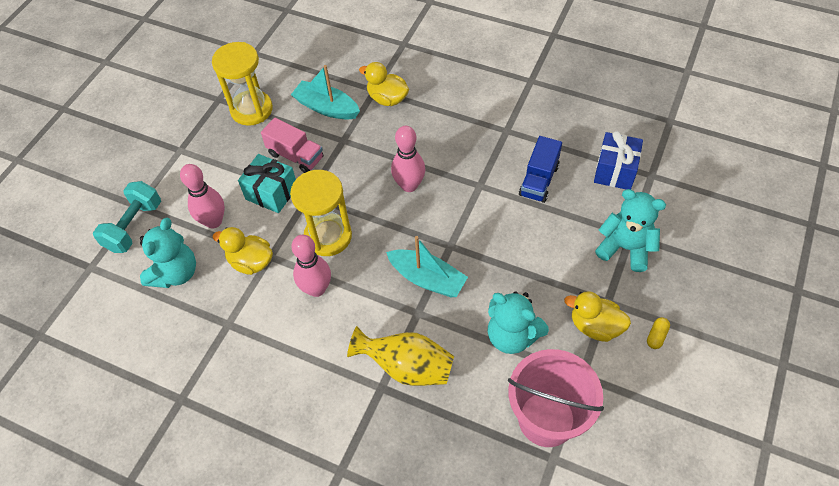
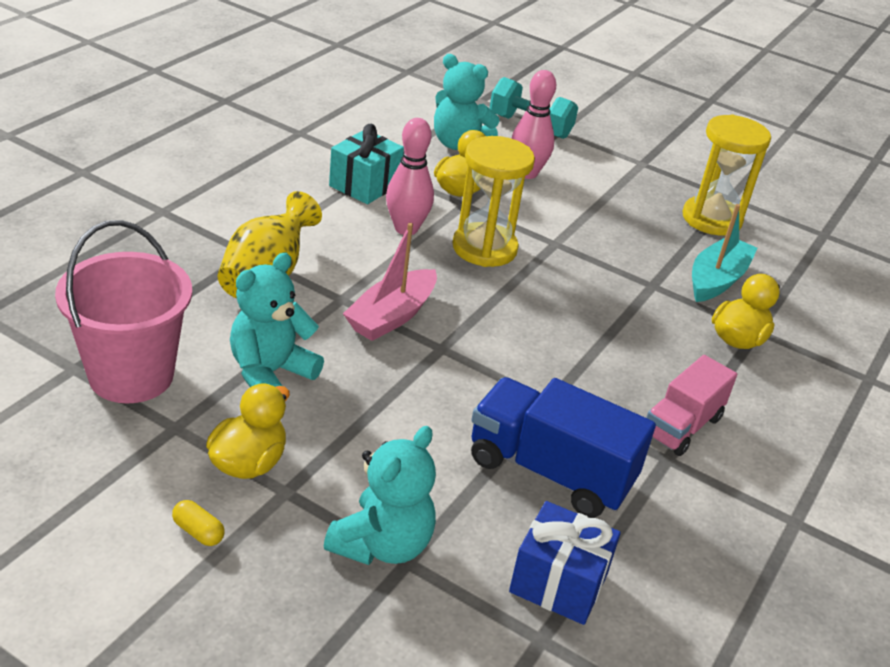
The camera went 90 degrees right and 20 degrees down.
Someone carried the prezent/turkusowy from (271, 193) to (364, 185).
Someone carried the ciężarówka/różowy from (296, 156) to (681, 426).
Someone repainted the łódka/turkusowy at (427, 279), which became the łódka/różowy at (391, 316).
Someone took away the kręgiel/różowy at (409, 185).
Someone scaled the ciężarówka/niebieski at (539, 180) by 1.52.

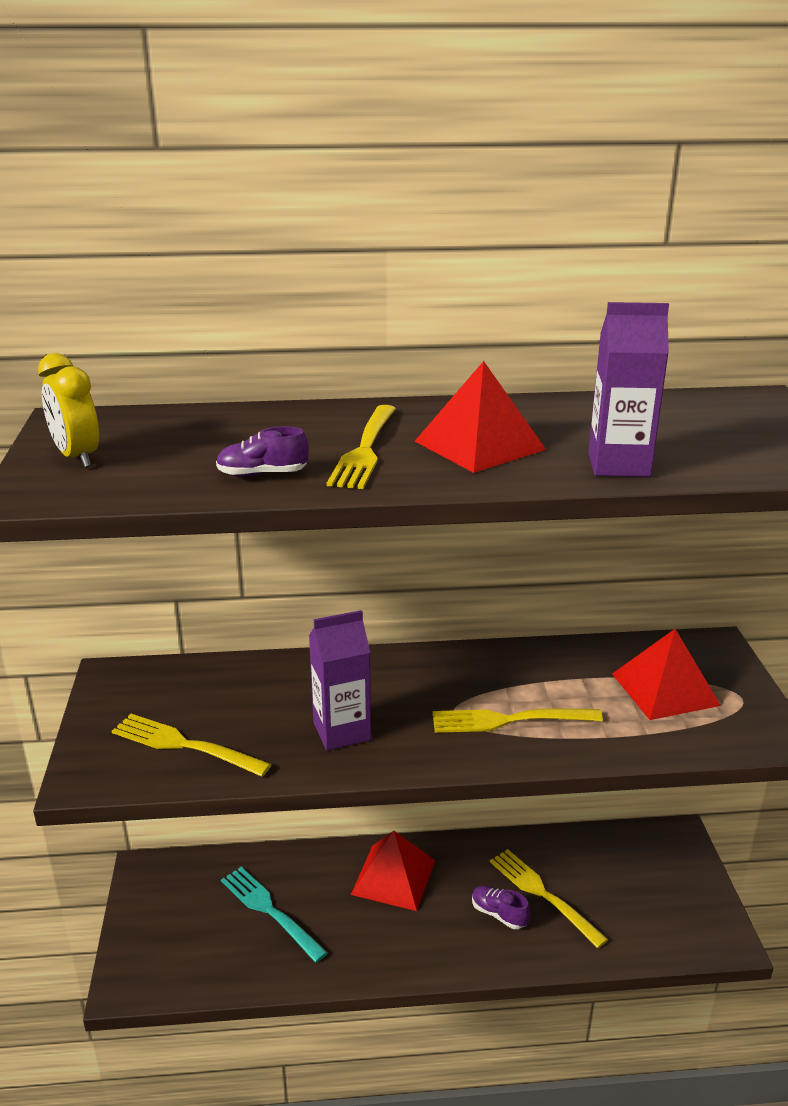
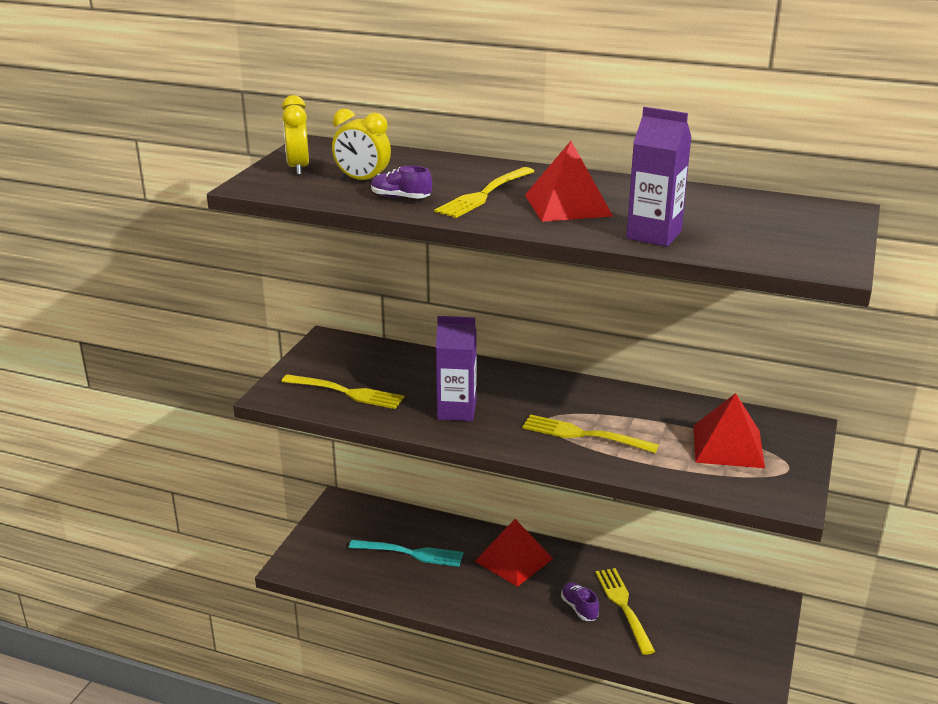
The camera went 25 degrees right and 0 degrees up.
Someone rotated the widelec/żółty at (184, 745) by 150 degrees clockwise.
Someone rotated the widelec/turkusowy at (270, 911) by 120 degrees clockwise.
Someone put down the budzik/żółty at (362, 180).

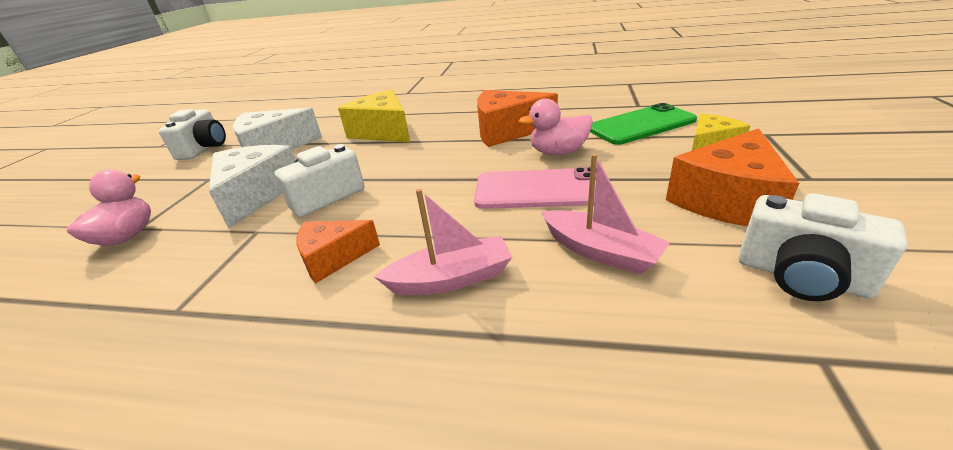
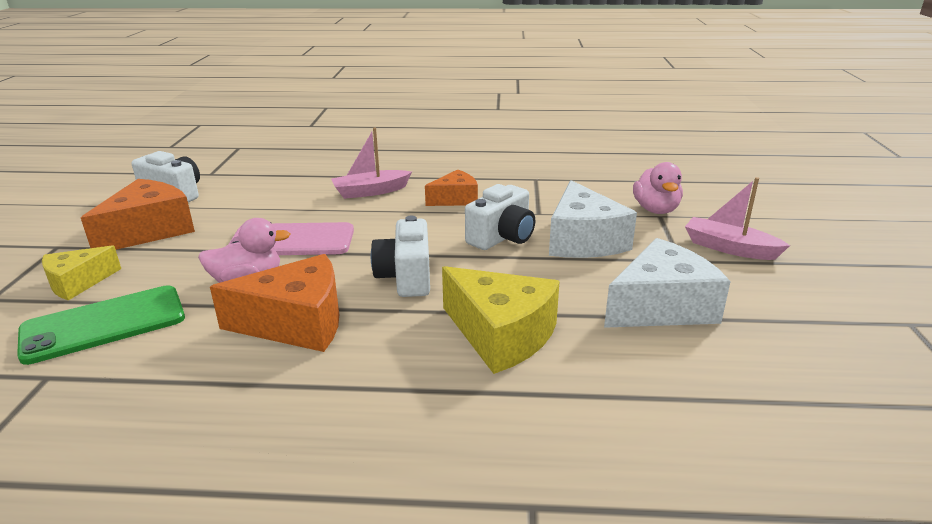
The camera went 170 degrees right and 5 degrees down.
Someone carried the aparat fotograficzny/biały from (204, 148) to (406, 277).
Someone carried the łódka/różowy from (600, 251) to (729, 248).

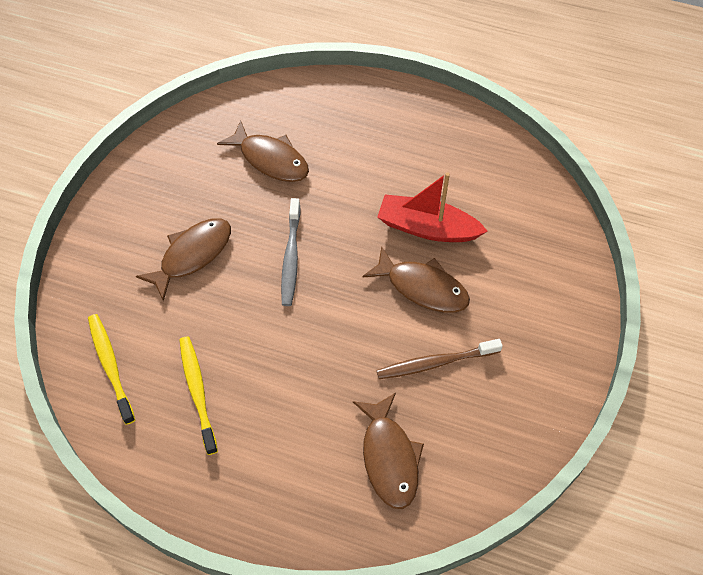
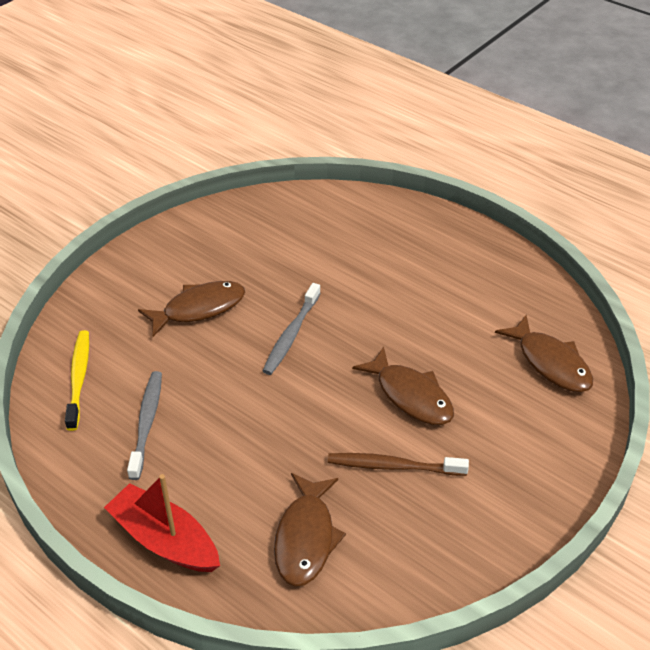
The camera went 20 degrees right and 15 degrees down.
Someone repainted the szczoteczka do zębów/żółty at (198, 392), which became the szczoteczka do zębów/szary at (147, 423).
Someone carried the ryba/brązowy from (270, 159) to (550, 363).
Someone carried the łódka/czerwony from (427, 228) to (164, 539).

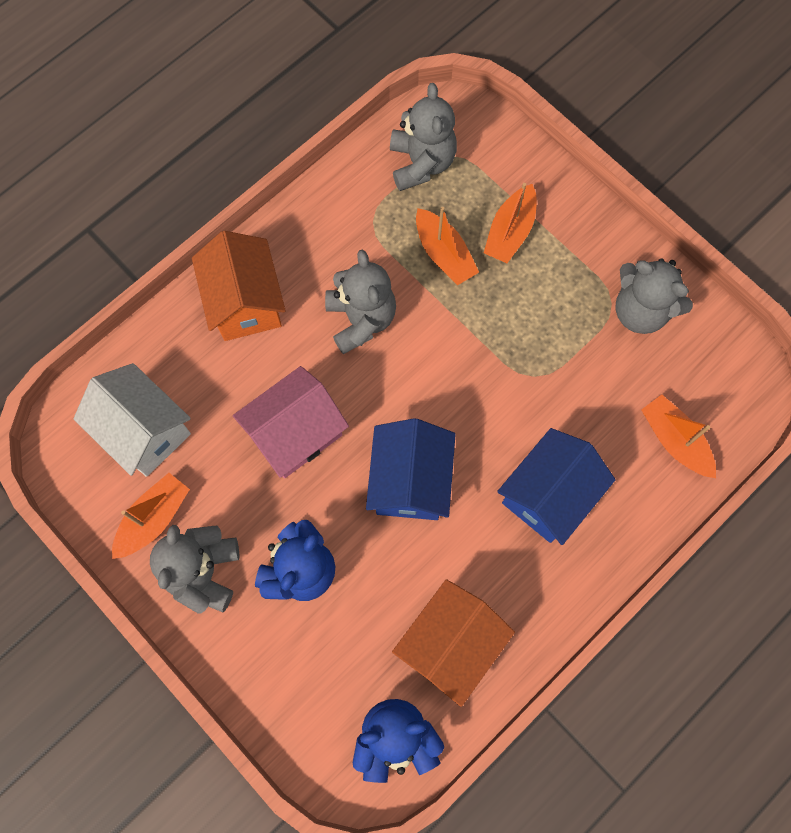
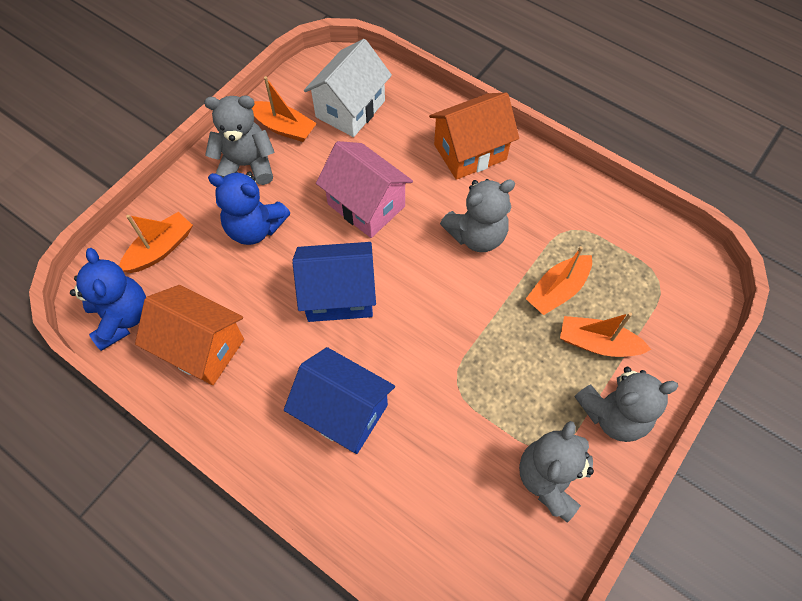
The camera went 80 degrees right and 10 degrees down.
Someone carried the miś/szary from (421, 163) to (613, 414).
Someone carried the łódka/pomarańczowy from (675, 440) to (160, 249).

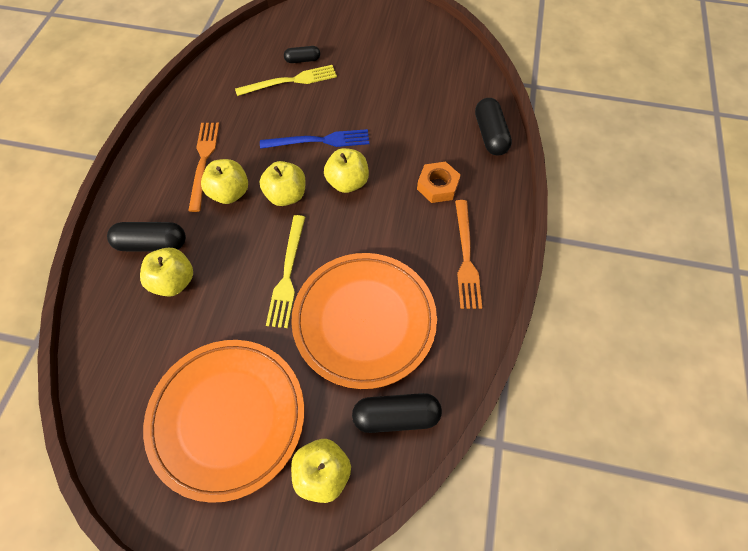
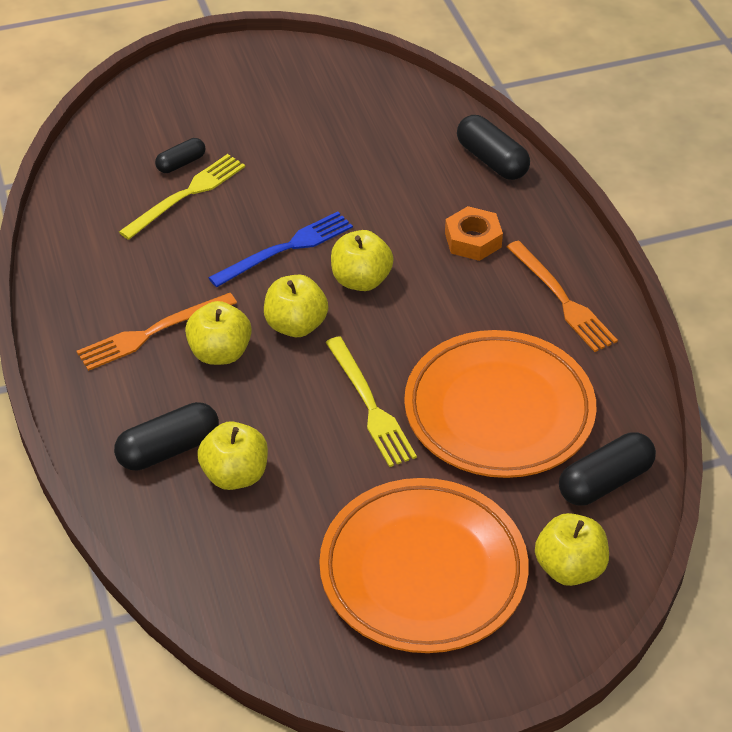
The camera went 30 degrees left and 15 degrees down.
Someone rotated the widelec/pomarańczowy at (203, 161) by 90 degrees counterclockwise.

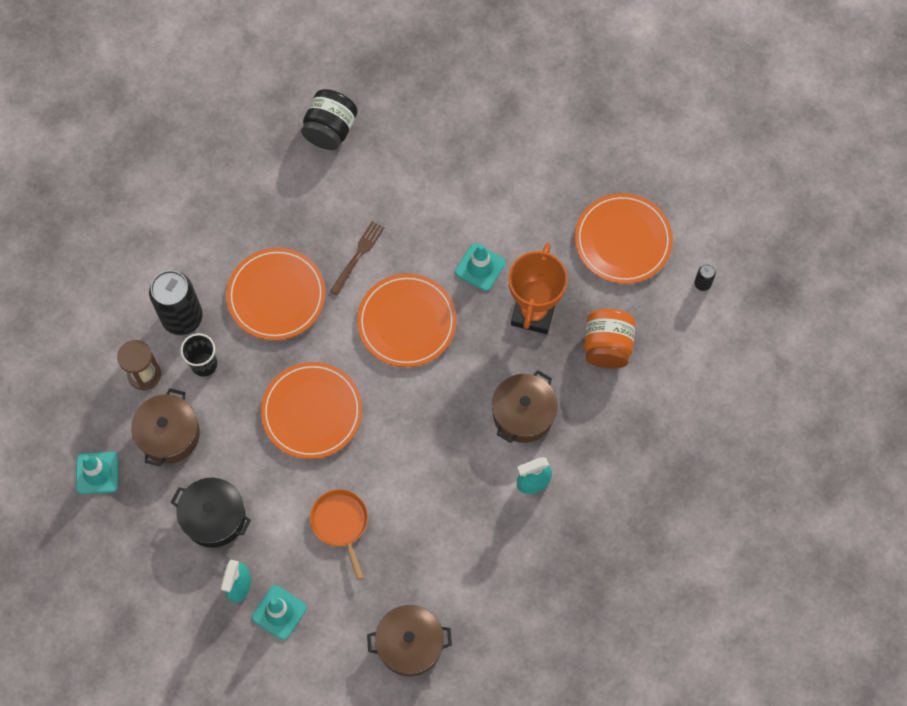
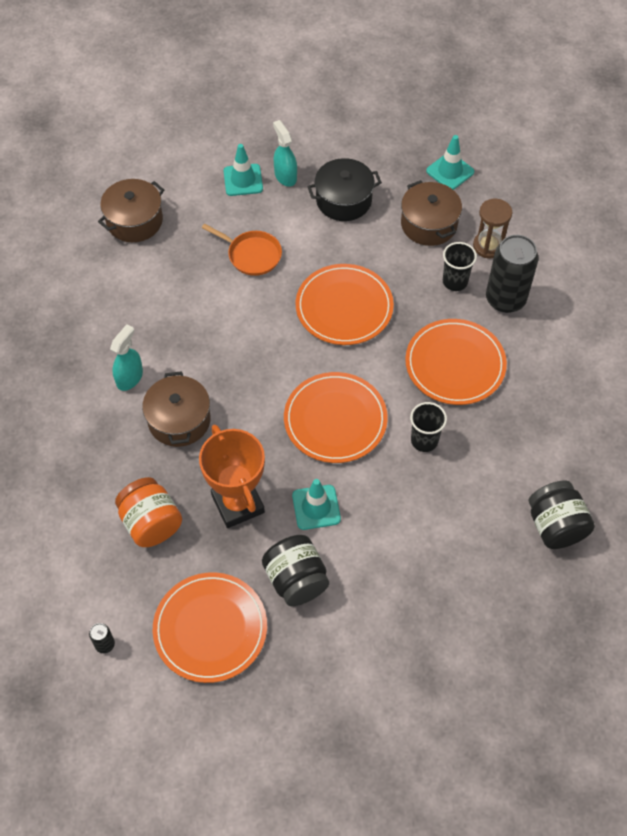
The camera went 140 degrees right and 10 degrees down.
Someone swapped the widelec/brązowy at (358, 256) for the szklanka/czarny at (424, 440).
Someone put down the słoik/czarny at (296, 580).

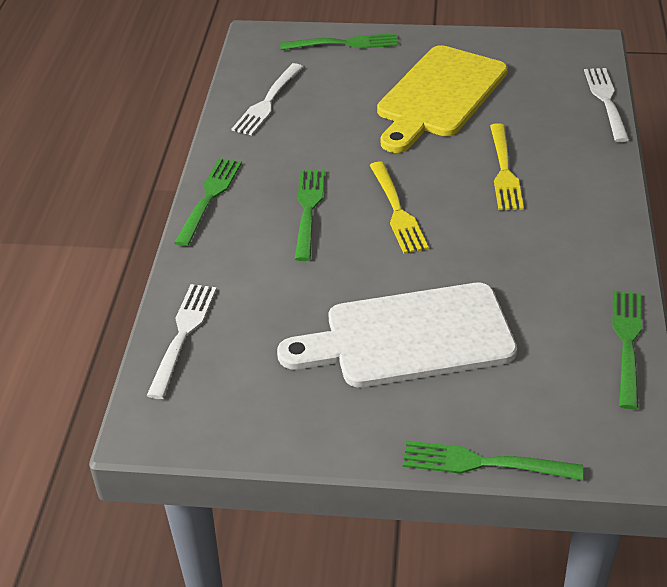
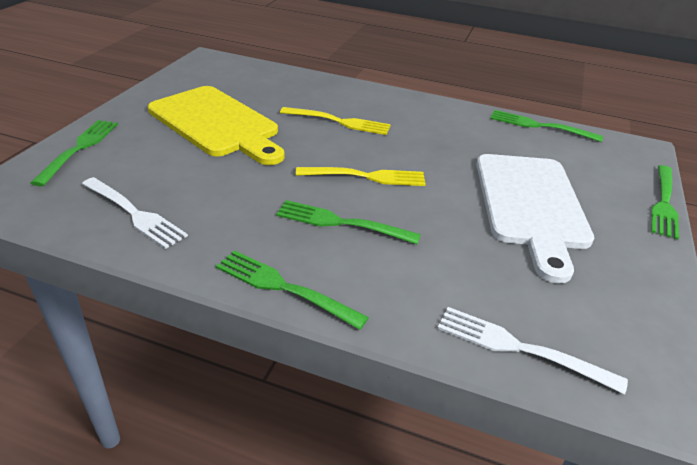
The camera went 80 degrees left and 5 degrees down.
Someone took away the widelec/biały at (606, 101).

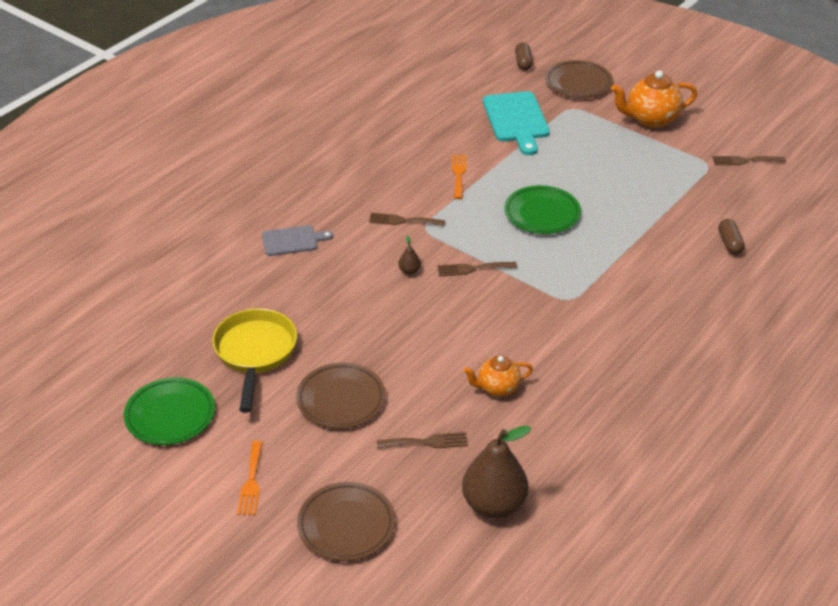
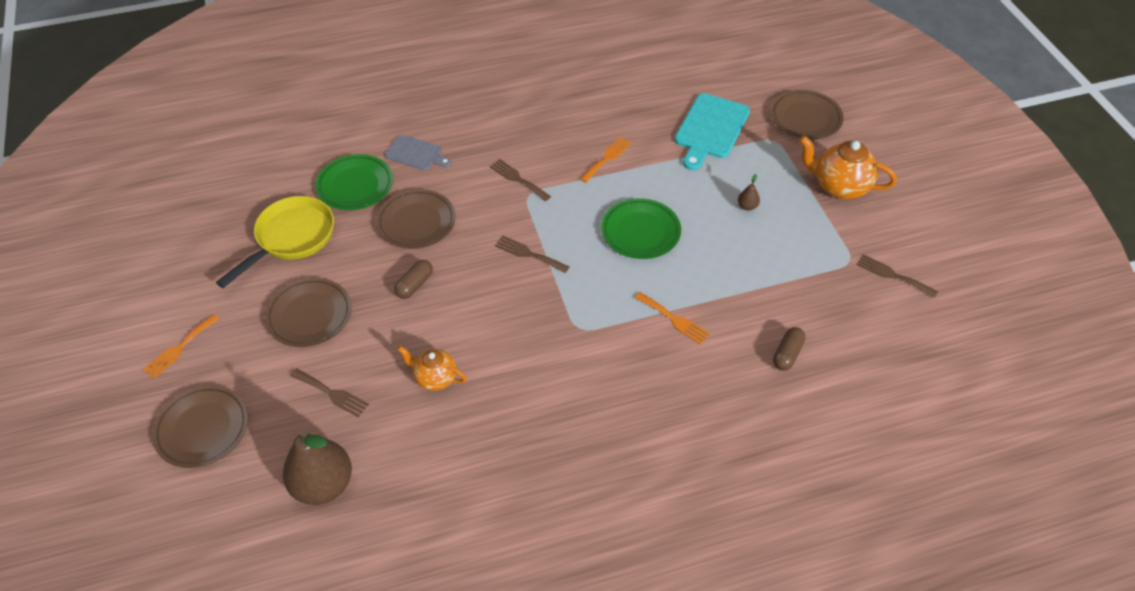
The camera went 35 degrees right and 10 degrees up.
Someone carried the talerz/zielony from (170, 415) to (355, 186).
Someone carried the gruszka/brązowy from (409, 271) to (747, 206).
Someone carried the kapsułka/brązowy from (523, 62) to (415, 285).
Someone put down the talerz/brązowy at (416, 222).
Someone put down the widelec/pomarańczowy at (674, 319).

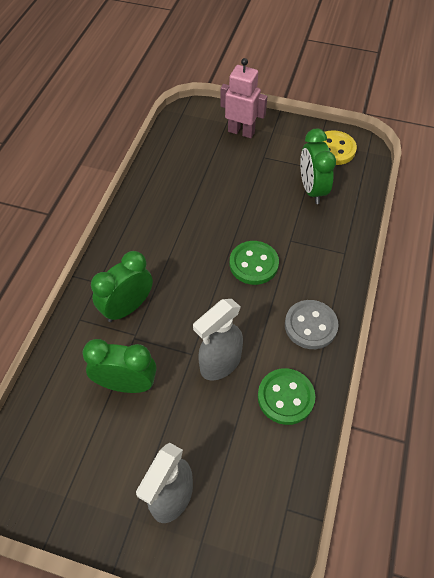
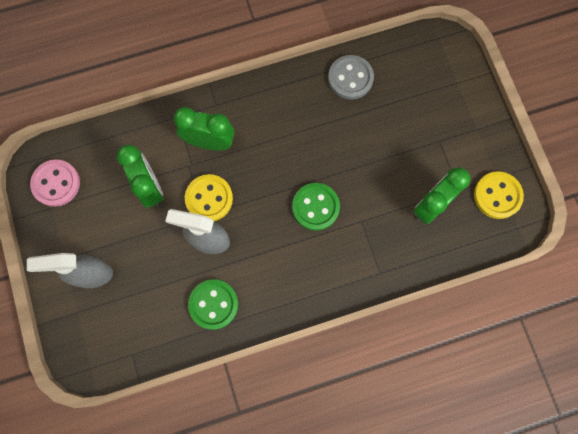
The camera went 55 degrees right and 20 degrees up.
Someone took away the robot/różowy at (241, 132).
Someone carried the guzik/szary from (310, 325) to (350, 78).
Someone put down the guzik/różowy at (56, 183).
Someone put down the guzik/żółty at (209, 198).

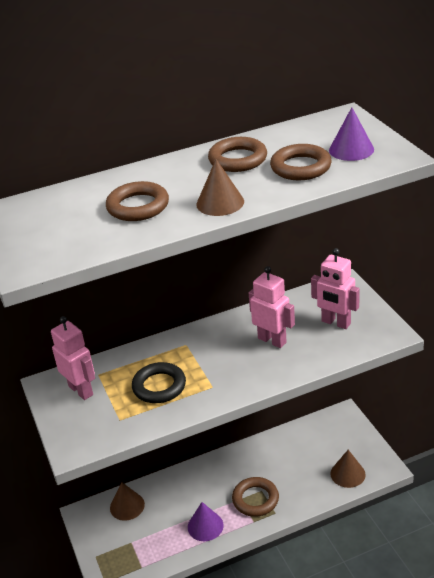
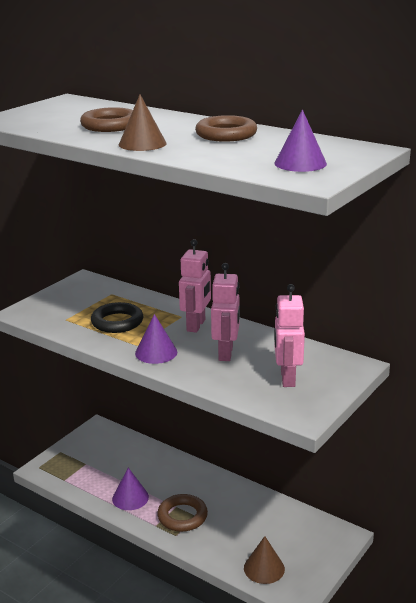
The camera went 55 degrees right and 10 degrees down.
Someone carried the robot/różowy from (81, 390) to (196, 325).
Someone took away the stożek/brązowy at (127, 506).
Someone took away the pierścień/brązowy at (300, 167).
Someone put down the stożek/fioletowy at (156, 352).

